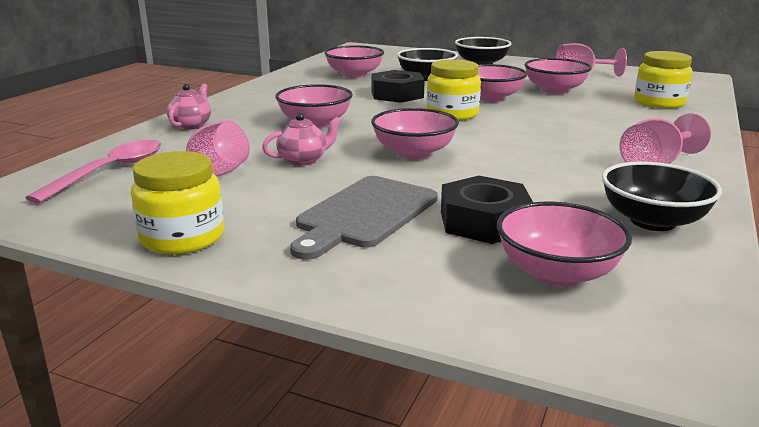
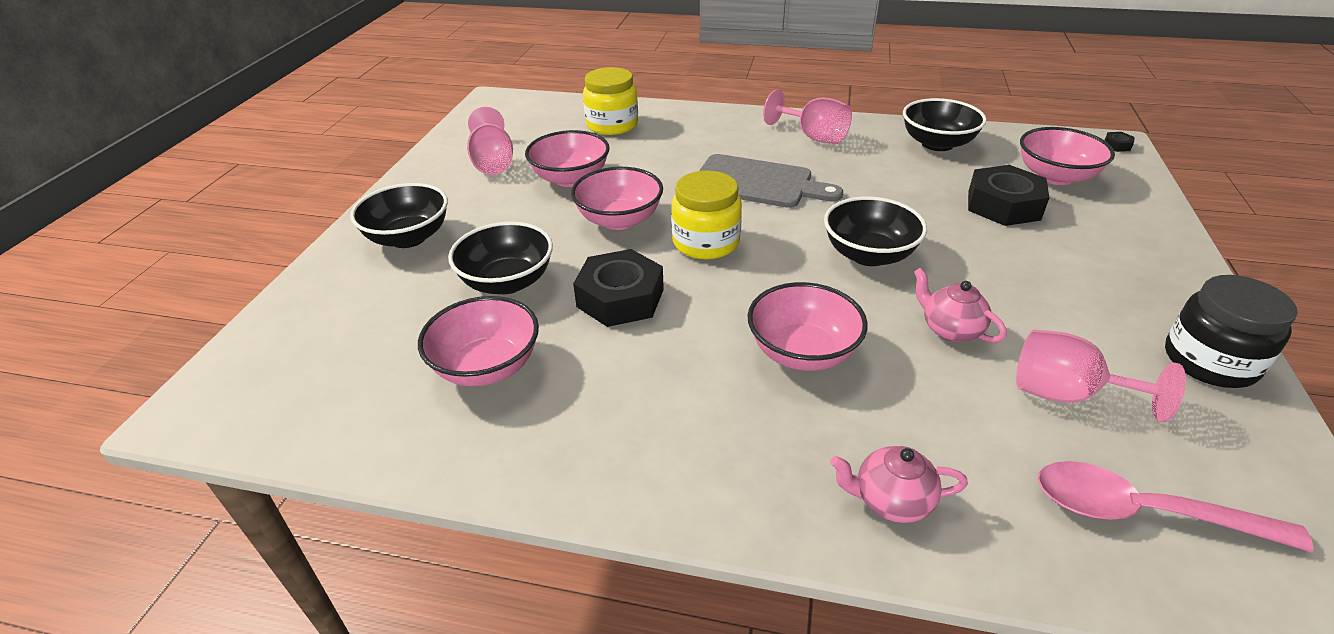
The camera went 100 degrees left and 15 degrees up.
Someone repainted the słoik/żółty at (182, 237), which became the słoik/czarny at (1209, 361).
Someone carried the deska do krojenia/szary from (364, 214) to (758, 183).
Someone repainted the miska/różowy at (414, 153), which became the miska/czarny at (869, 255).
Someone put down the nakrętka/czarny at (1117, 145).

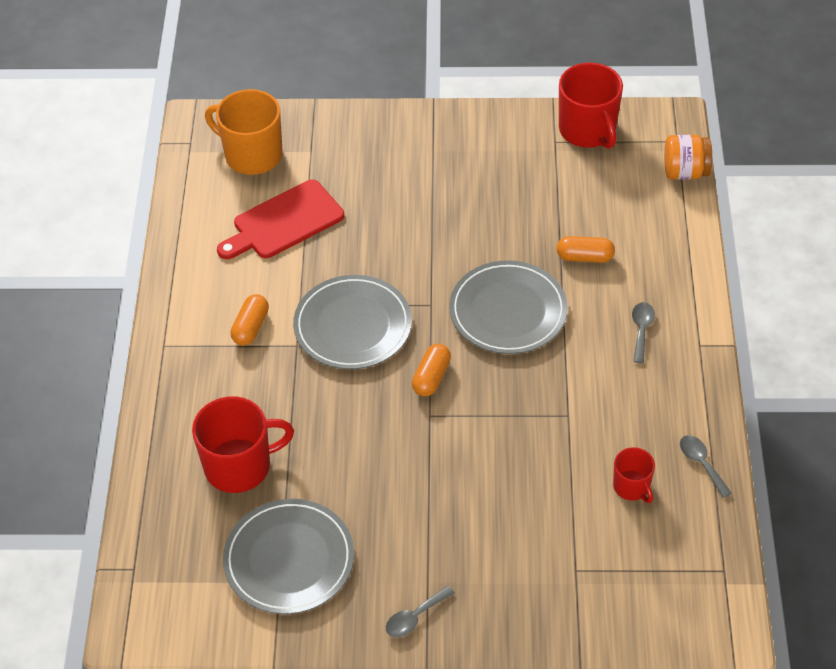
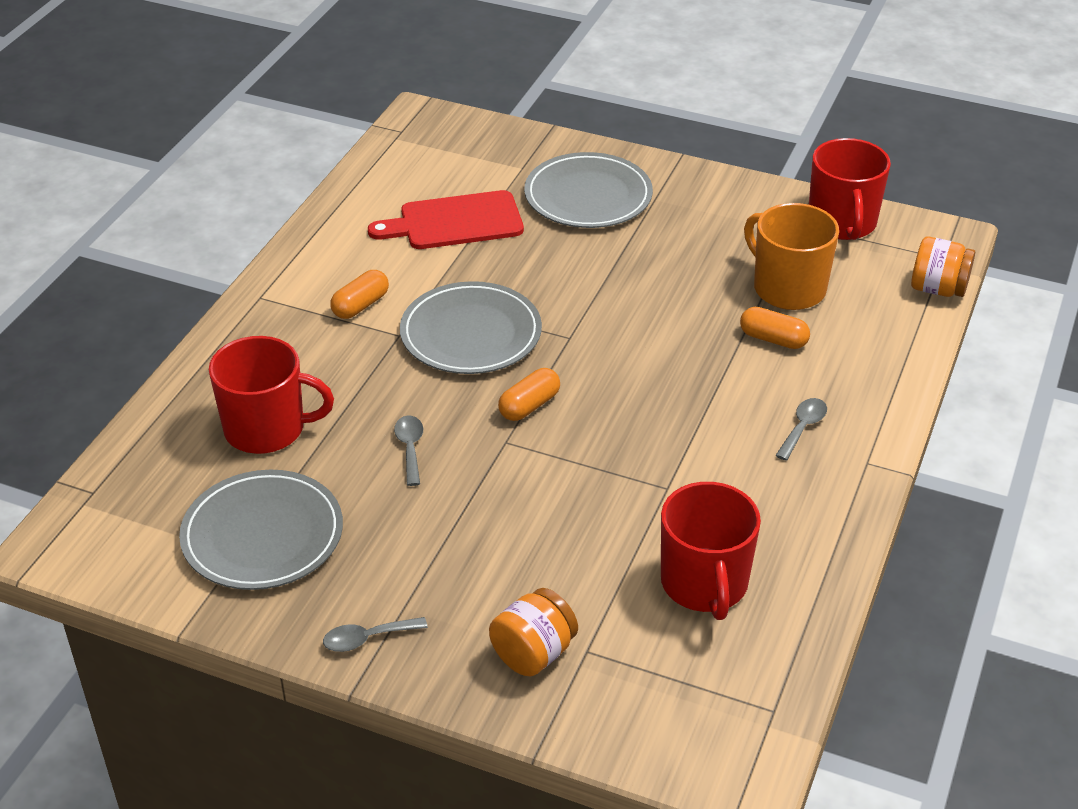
The camera went 20 degrees right and 10 degrees down.
Someone carried the kubek/pomarańczowy from (252, 155) to (787, 288).
Someone carried the talerz/szary from (508, 311) to (588, 196).
Someone scaled the kubek/czerwony at (632, 487) by 1.83.
Someone carried the łyżka/szary from (701, 463) to (410, 448).
Someone put down the słoik/pomarańczowy at (533, 653).

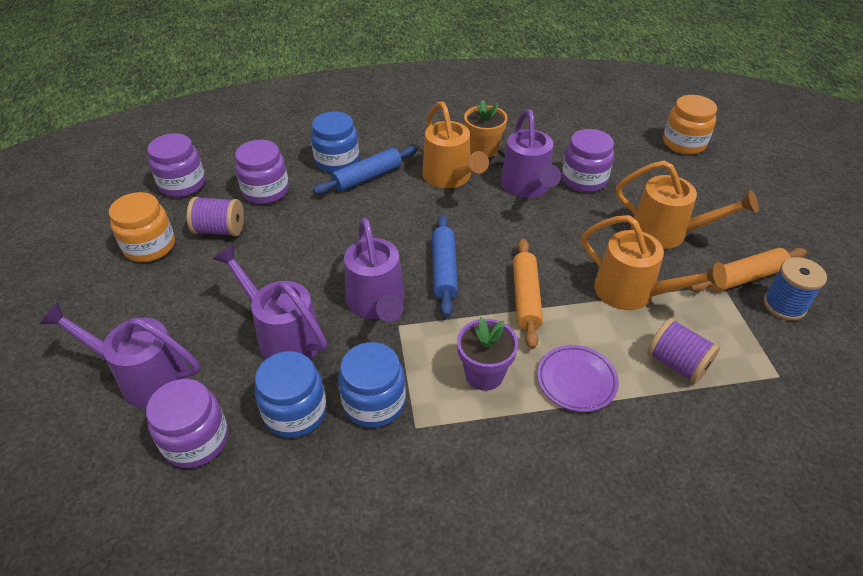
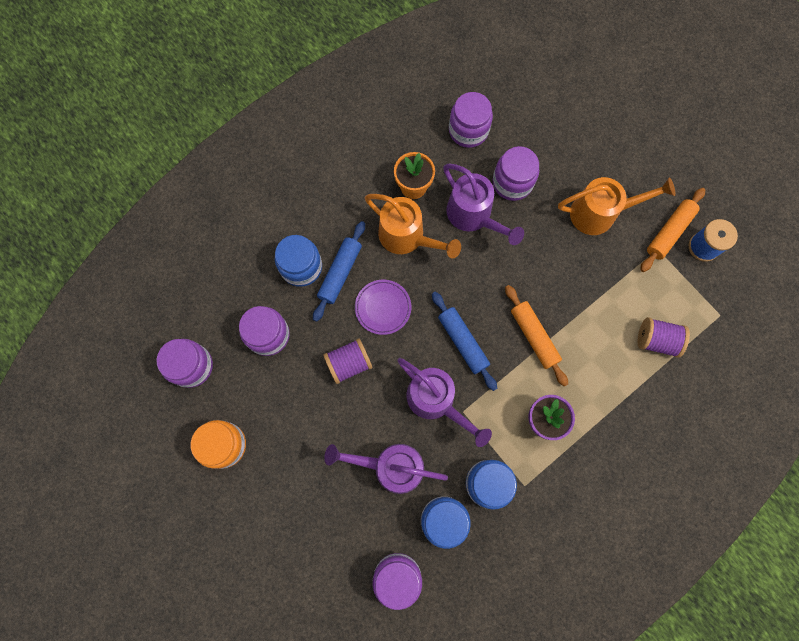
The camera went 30 degrees left and 30 degrees up.
Someone took away the konewka/fioletowy at (144, 377).
Someone carried the szpulka/fioletowy from (220, 230) to (349, 363).
Someone carried the talerz/fioletowy from (576, 381) to (383, 308).
Someone took away the konewka/pomarańczowy at (633, 293).
Someone took away the słoik/pomarańczowy at (684, 143).
Someone put down the słoik/fioletowy at (468, 130).

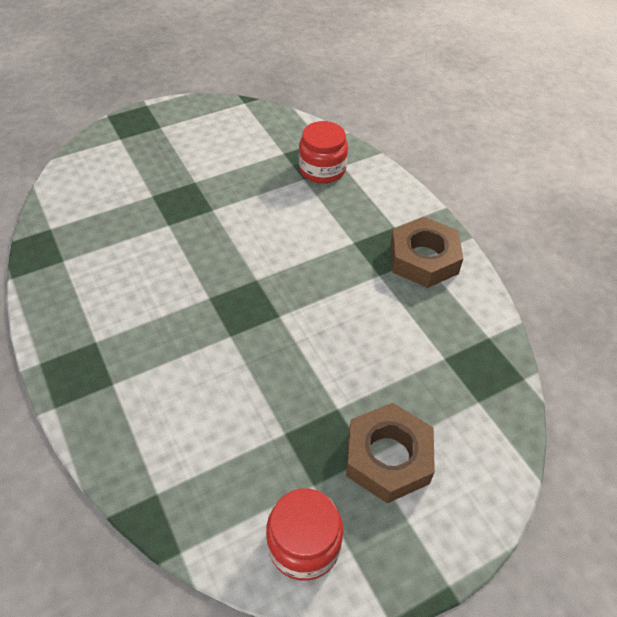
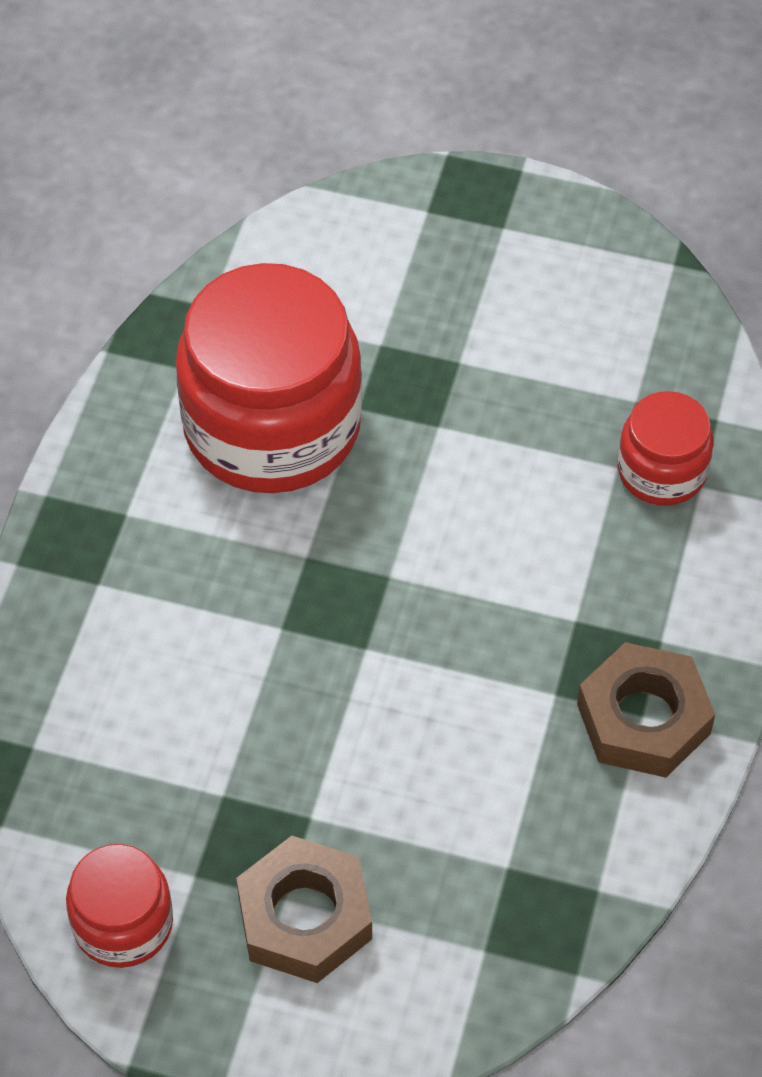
The camera went 45 degrees right and 5 degrees up.
Someone put down the słoik/czerwony at (272, 426).

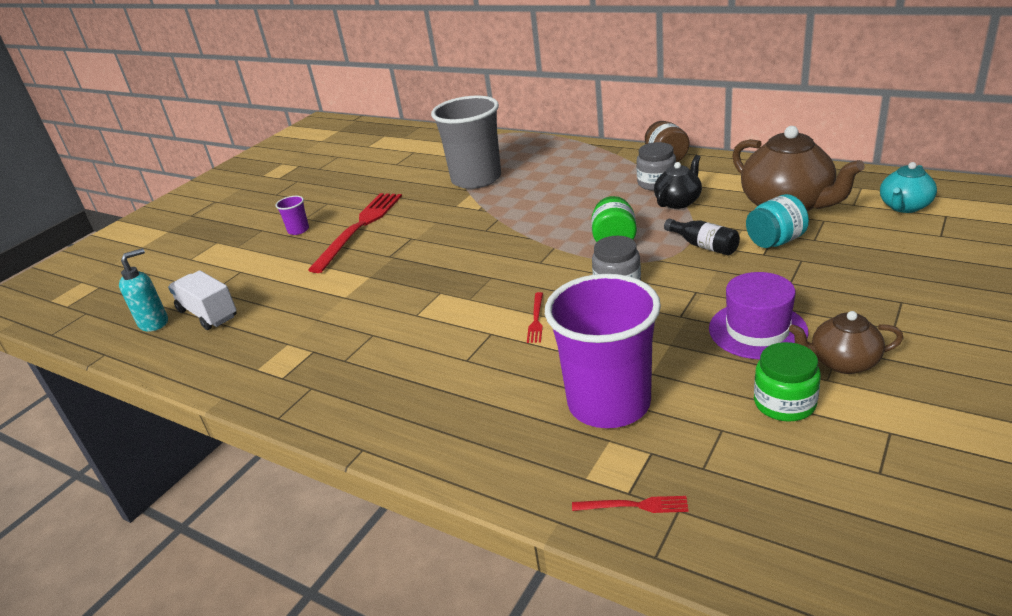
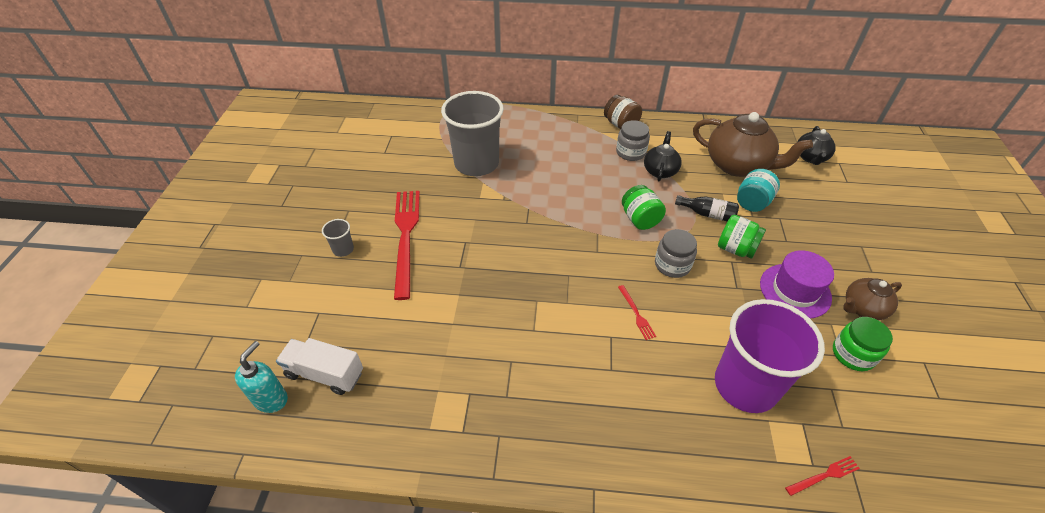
The camera went 30 degrees left and 15 degrees up.
Someone repainted the szklanka/fioletowy at (298, 230), which became the szklanka/szary at (343, 249).
Someone repainted the imbryk/turkusowy at (904, 207), which became the imbryk/czarny at (810, 157).
Someone put down the słoik/zielony at (736, 249).

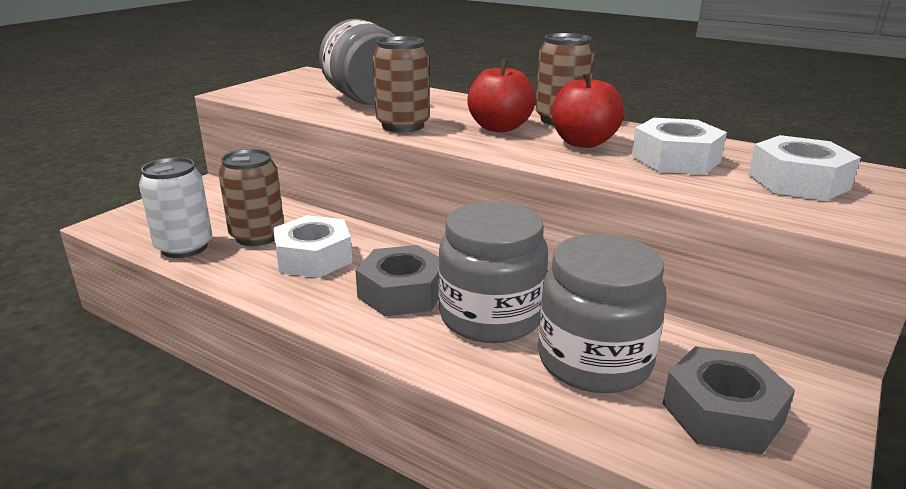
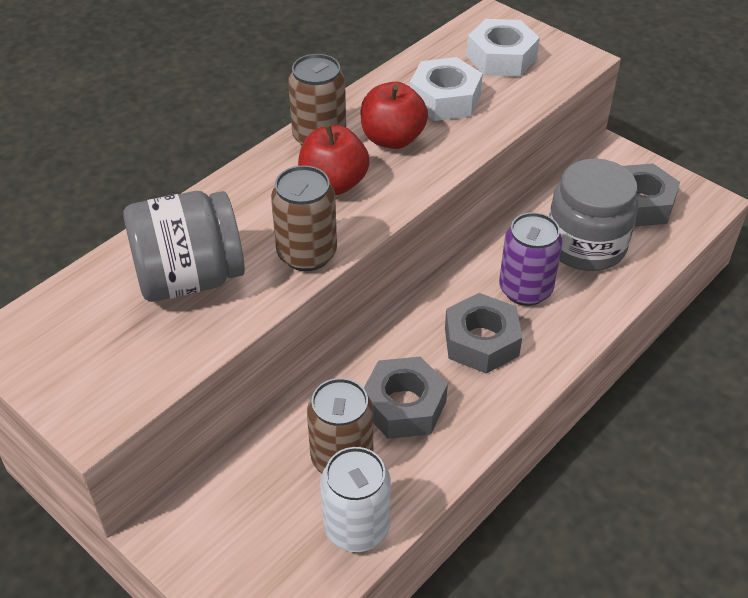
The camera went 80 degrees left and 20 degrees up.
Someone repainted the nakrętka/biały at (314, 257), which became the nakrętka/szary at (404, 406).
Someone swapped the słoik/szary at (490, 316) for the puszka/fioletowy at (525, 290).

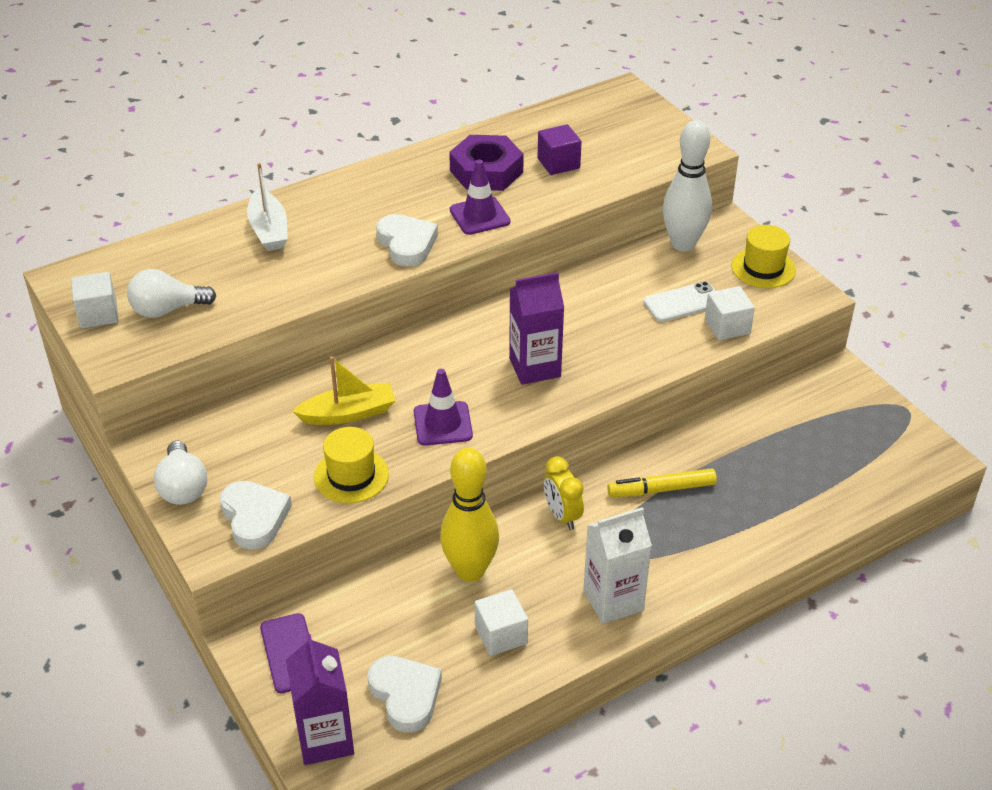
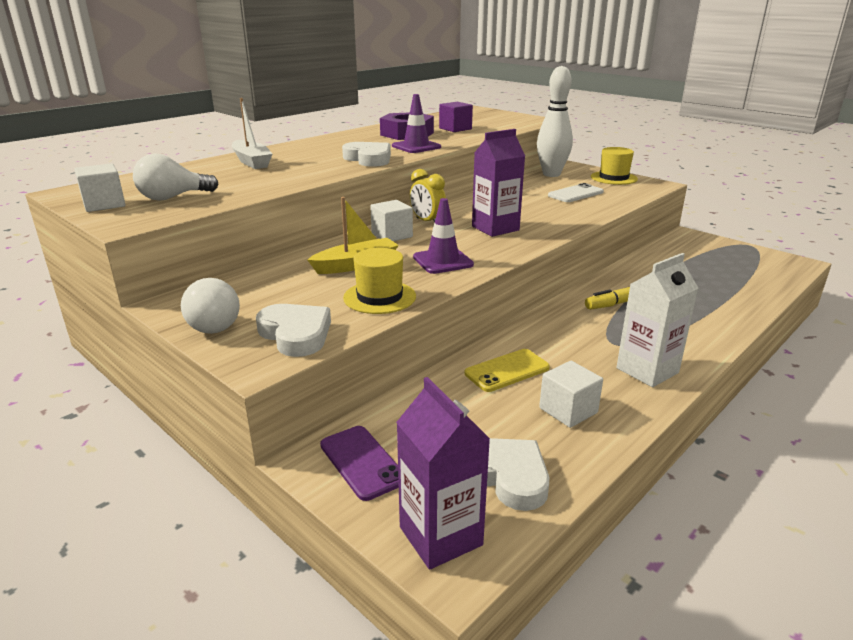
The camera went 15 degrees left and 15 degrees down.
Someone swapped the kręgiel/żółty at (470, 571) for the telefon/żółty at (507, 370).
Someone carried the budzik/żółty from (562, 516) to (427, 222).
Someone carried the sześcian/biały from (727, 326) to (392, 235).

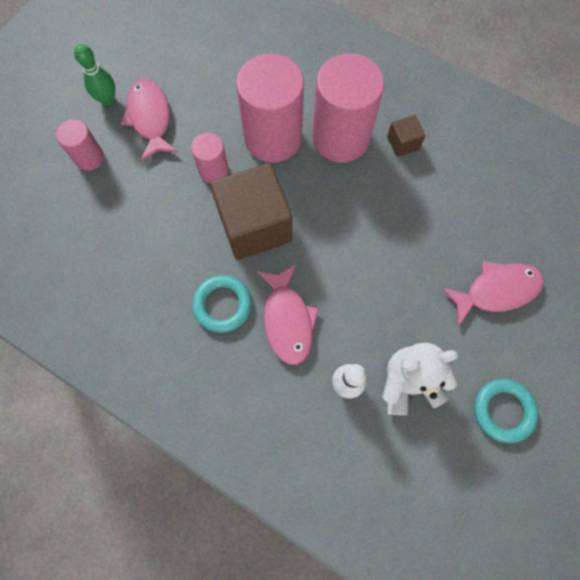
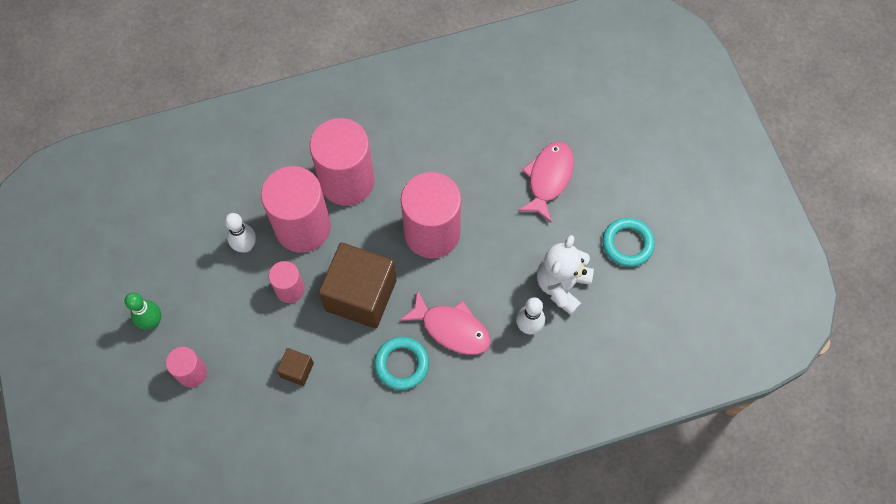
The camera went 50 degrees left and 5 degrees down.
Someone took away the ryba/różowy at (150, 118).
Someone carried the sześcian/brązowy from (403, 143) to (297, 370).
Someone put down the kręgiel/biały at (245, 246).
Someone put down the walec/różowy at (432, 233).

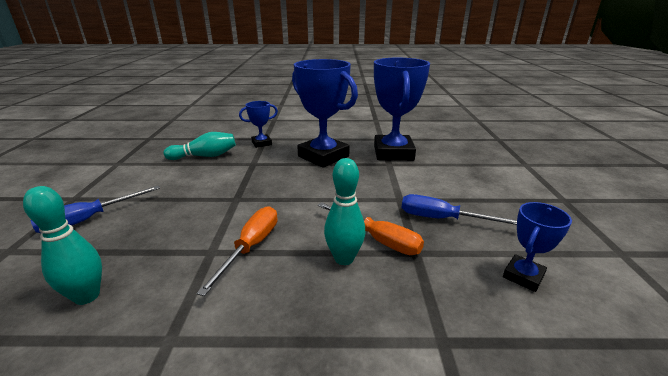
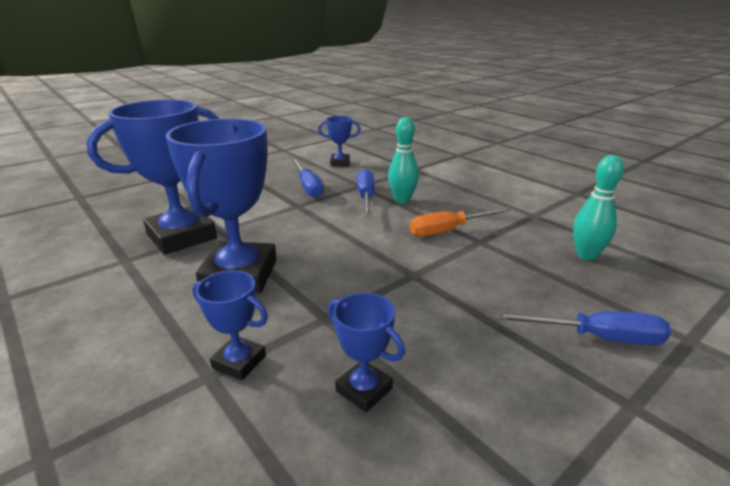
The camera went 130 degrees left and 0 degrees up.
Someone swapped the kręgiel/turkusowy at (205, 156) for the puchar/niebieski at (364, 389).
Someone repainted the śrubokręt/pomarańczowy at (377, 239), which became the śrubokręt/niebieski at (366, 197).

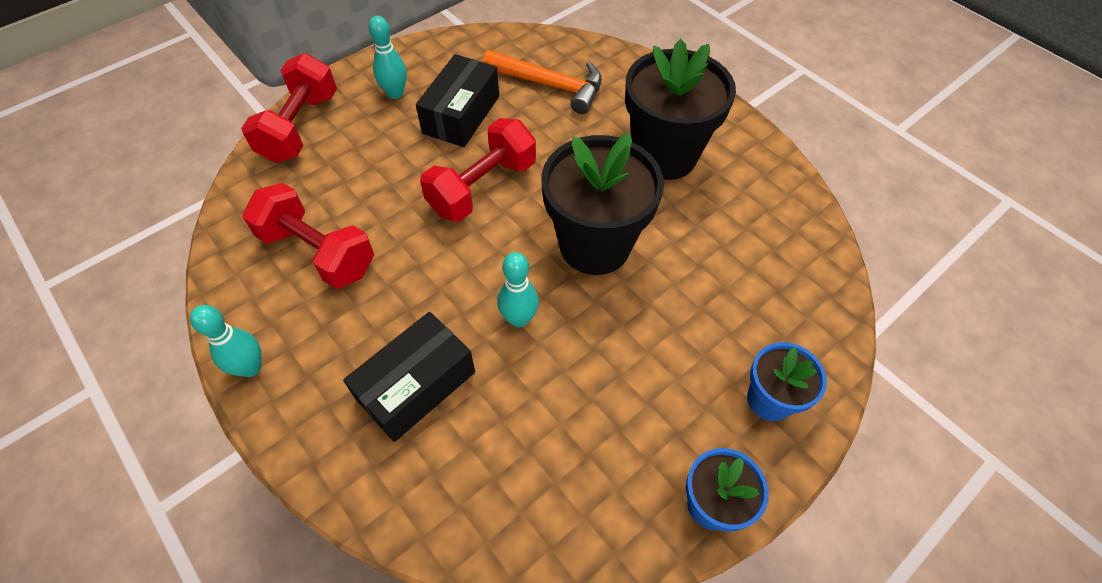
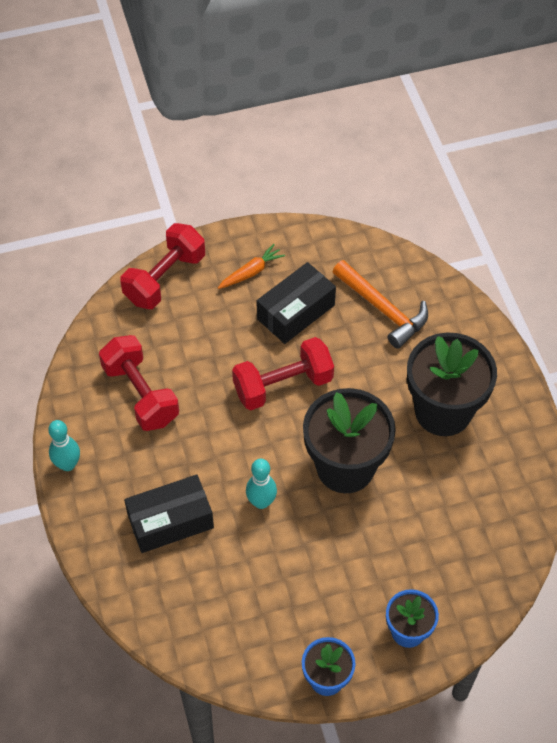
The camera went 25 degrees right and 0 degrees up.
Someone swapped the kręgiel/turkusowy at (395, 93) for the marchewka/pomarańczowy at (251, 272).

